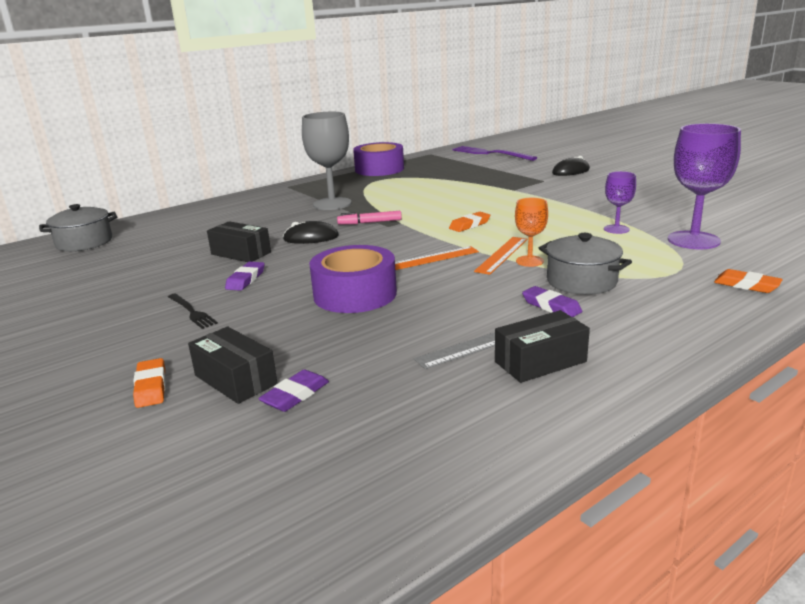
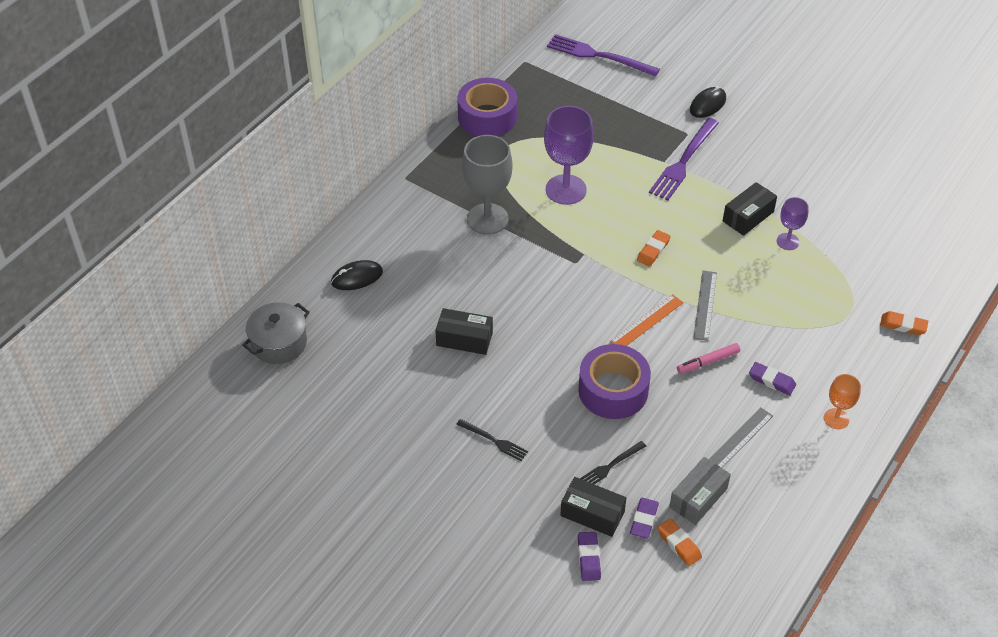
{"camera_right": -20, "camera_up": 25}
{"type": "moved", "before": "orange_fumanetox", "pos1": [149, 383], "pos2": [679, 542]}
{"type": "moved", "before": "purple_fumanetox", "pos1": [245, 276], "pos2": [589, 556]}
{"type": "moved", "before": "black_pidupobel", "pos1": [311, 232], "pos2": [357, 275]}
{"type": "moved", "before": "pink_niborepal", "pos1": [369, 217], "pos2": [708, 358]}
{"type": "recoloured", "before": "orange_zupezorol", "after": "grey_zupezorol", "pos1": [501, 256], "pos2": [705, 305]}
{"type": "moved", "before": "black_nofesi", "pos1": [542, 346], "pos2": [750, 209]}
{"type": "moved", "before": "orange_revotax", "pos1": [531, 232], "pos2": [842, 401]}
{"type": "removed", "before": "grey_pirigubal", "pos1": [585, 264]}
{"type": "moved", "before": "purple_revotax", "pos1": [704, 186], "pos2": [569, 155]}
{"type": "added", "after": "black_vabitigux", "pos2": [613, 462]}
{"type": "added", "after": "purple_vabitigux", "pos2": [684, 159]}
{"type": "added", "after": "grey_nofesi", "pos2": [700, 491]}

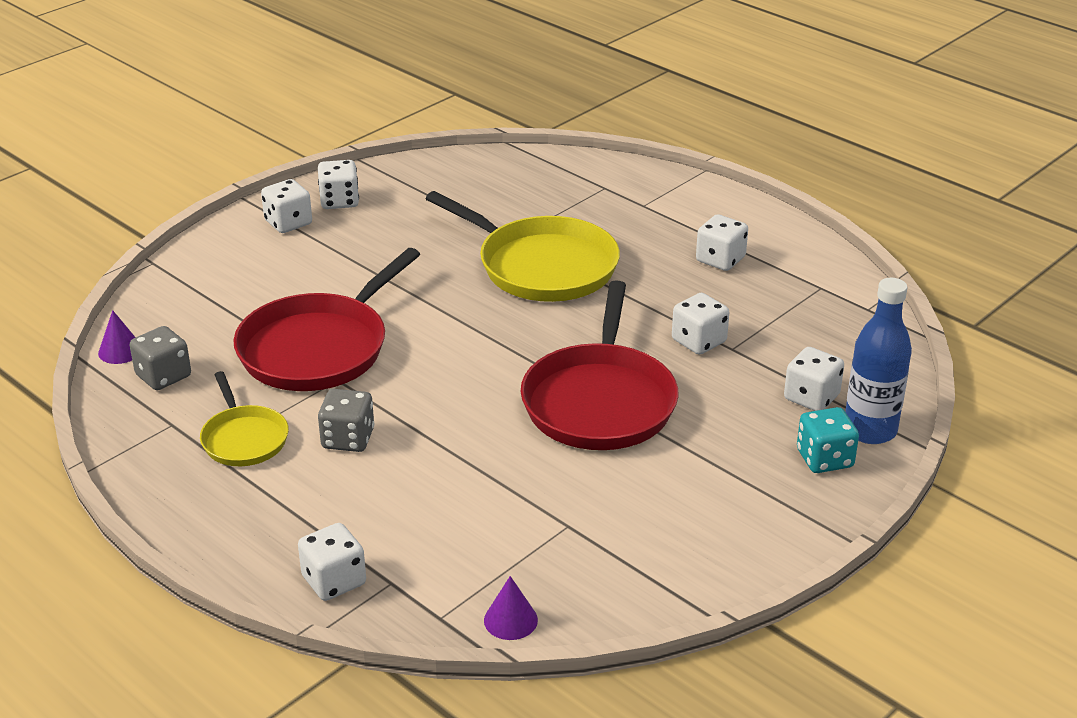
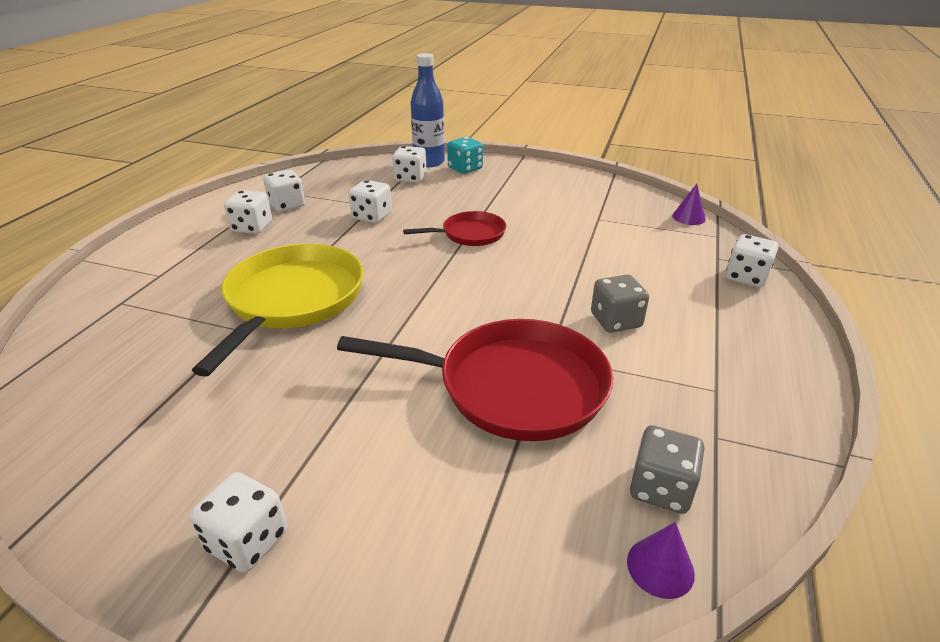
{"camera_right": -115, "camera_up": 0}
{"type": "removed", "before": "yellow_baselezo", "pos1": [244, 418]}
{"type": "moved", "before": "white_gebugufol", "pos1": [338, 184], "pos2": [284, 191]}
{"type": "resized", "before": "red_baselezo", "pos1": [599, 365], "pos2": [454, 228], "scale": 0.54}

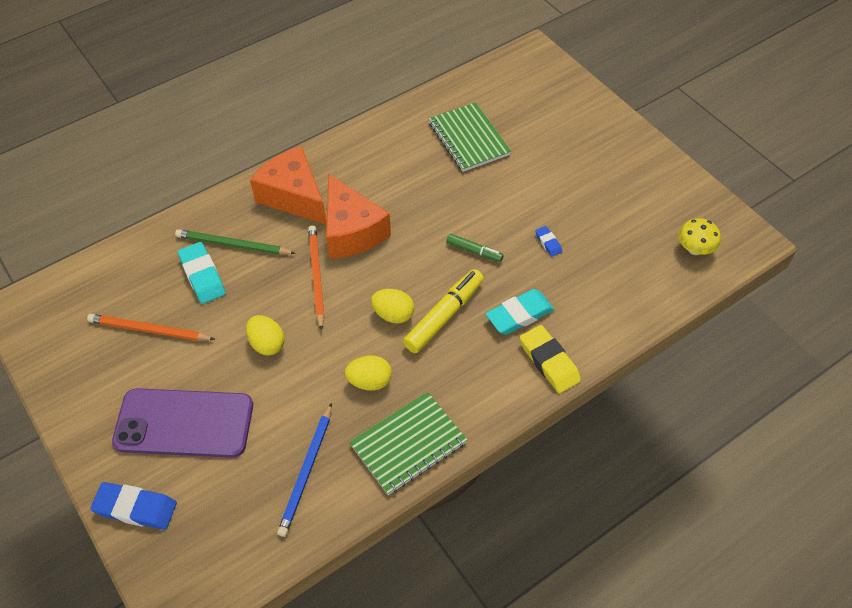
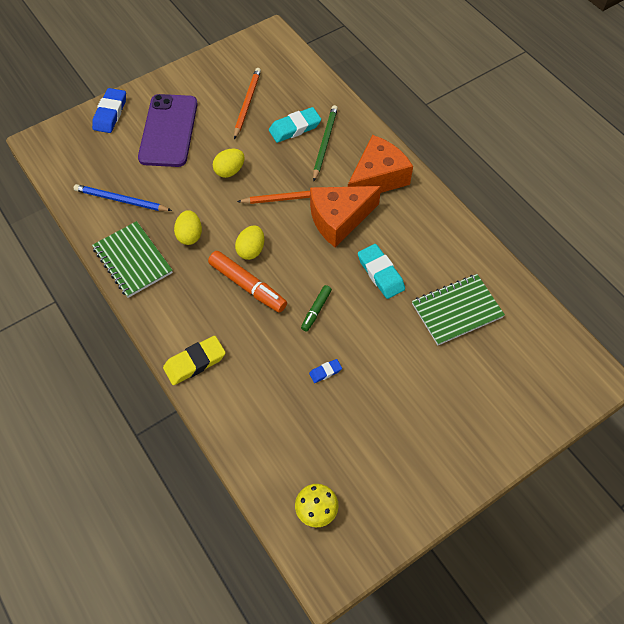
{"camera_right": 90, "camera_up": 5}
{"type": "recoloured", "before": "yellow_niborepal", "after": "orange_niborepal", "pos1": [443, 311], "pos2": [247, 282]}
{"type": "moved", "before": "turquoise_fumanetox", "pos1": [520, 312], "pos2": [381, 271]}

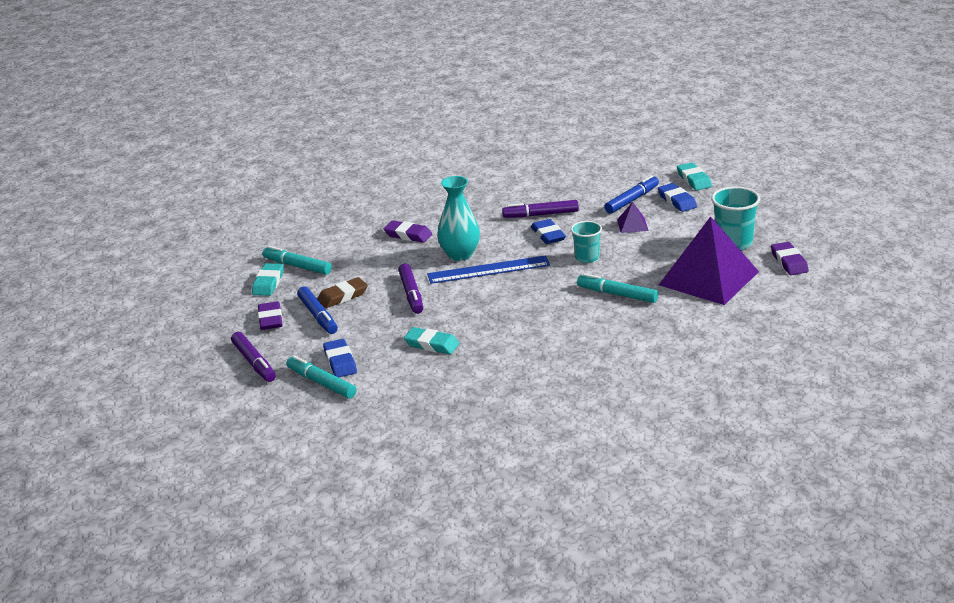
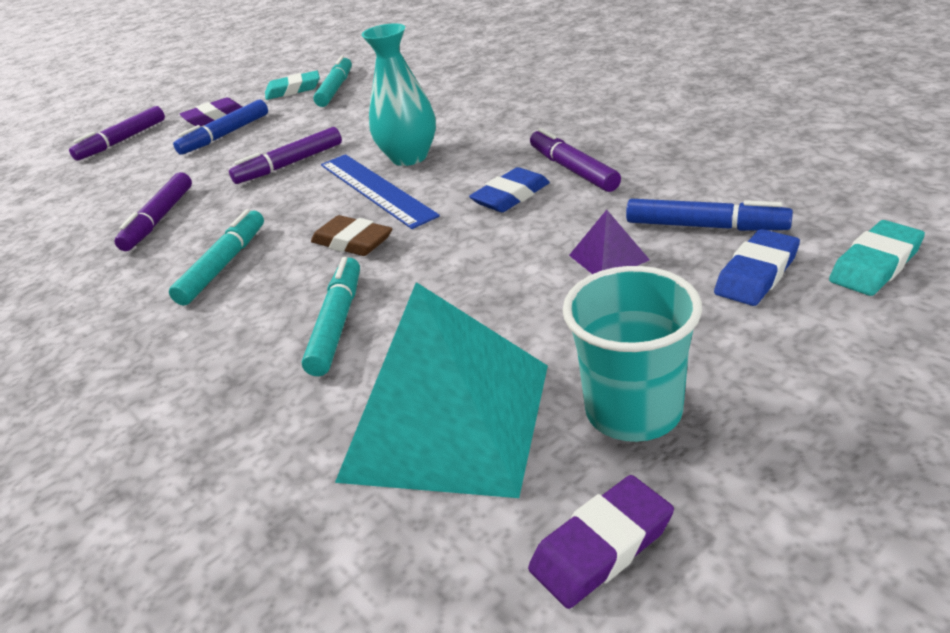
{"camera_right": 70, "camera_up": 5}
{"type": "moved", "before": "turquoise_niborepal", "pos1": [322, 377], "pos2": [216, 257]}
{"type": "moved", "before": "brown_fumanetox", "pos1": [342, 292], "pos2": [351, 235]}
{"type": "removed", "before": "blue_fumanetox", "pos1": [340, 358]}
{"type": "removed", "before": "purple_fumanetox", "pos1": [408, 231]}
{"type": "replaced", "before": "turquoise_fumanetox", "after": "purple_niborepal", "pos1": [431, 340], "pos2": [153, 211]}
{"type": "removed", "before": "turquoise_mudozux", "pos1": [586, 242]}
{"type": "recoloured", "before": "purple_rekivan", "after": "turquoise_rekivan", "pos1": [709, 260], "pos2": [441, 390]}

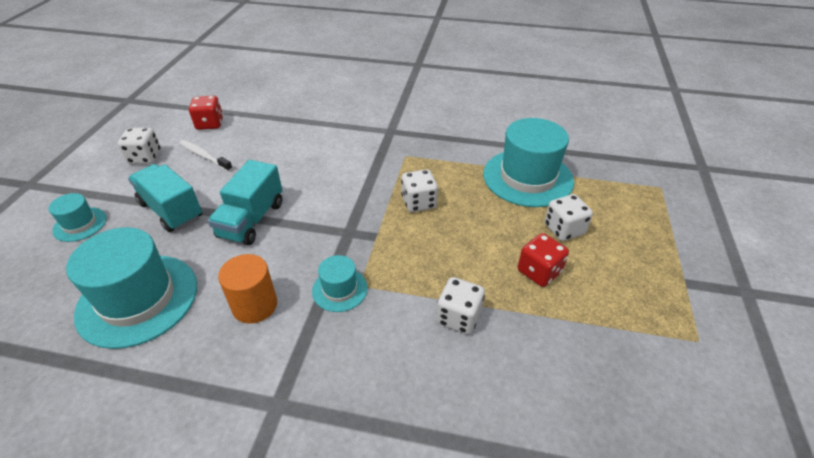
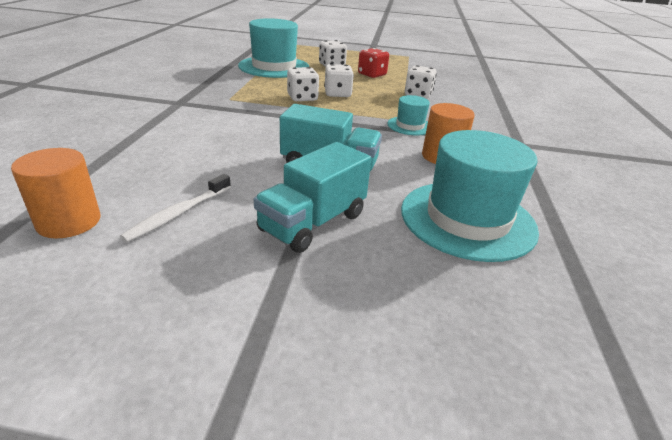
{"camera_right": -95, "camera_up": -10}
{"type": "removed", "before": "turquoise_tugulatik", "pos1": [77, 217]}
{"type": "moved", "before": "white_gebugufol", "pos1": [139, 146], "pos2": [339, 80]}
{"type": "replaced", "before": "red_gebugufol", "after": "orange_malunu", "pos1": [206, 113], "pos2": [55, 193]}

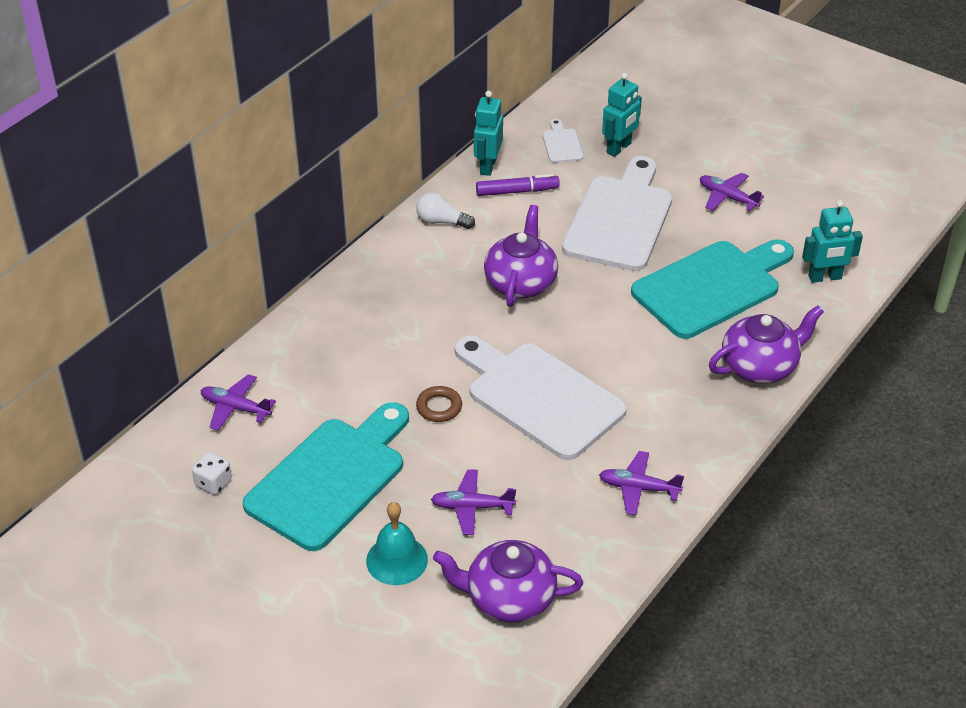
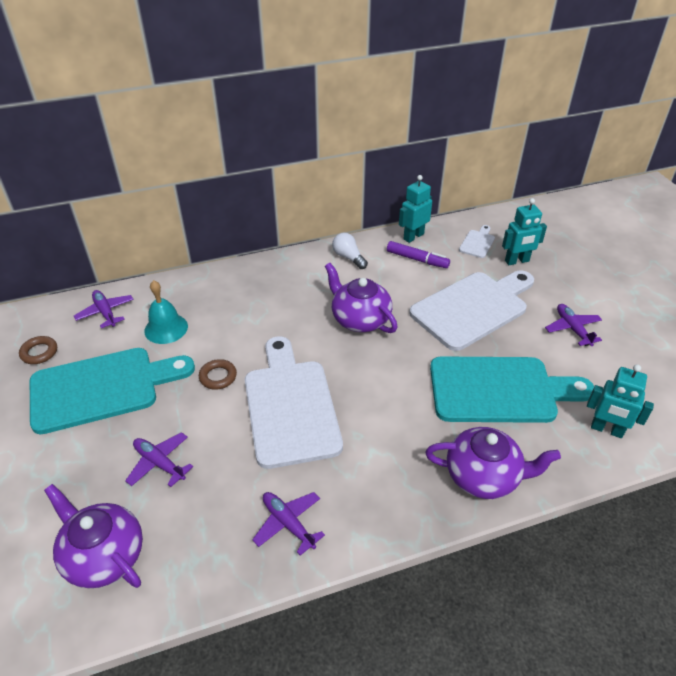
{"camera_right": 35, "camera_up": 0}
{"type": "replaced", "before": "white_gebugufol", "after": "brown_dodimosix", "pos1": [212, 473], "pos2": [38, 350]}
{"type": "moved", "before": "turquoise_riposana", "pos1": [397, 543], "pos2": [166, 312]}
{"type": "turned", "before": "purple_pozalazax", "pos1": [521, 256], "pos2": [361, 298], "turn": -90}

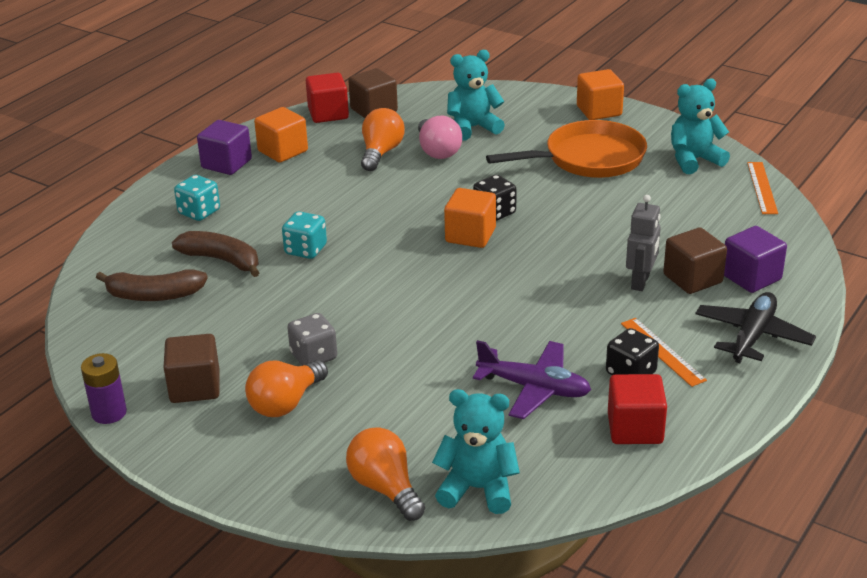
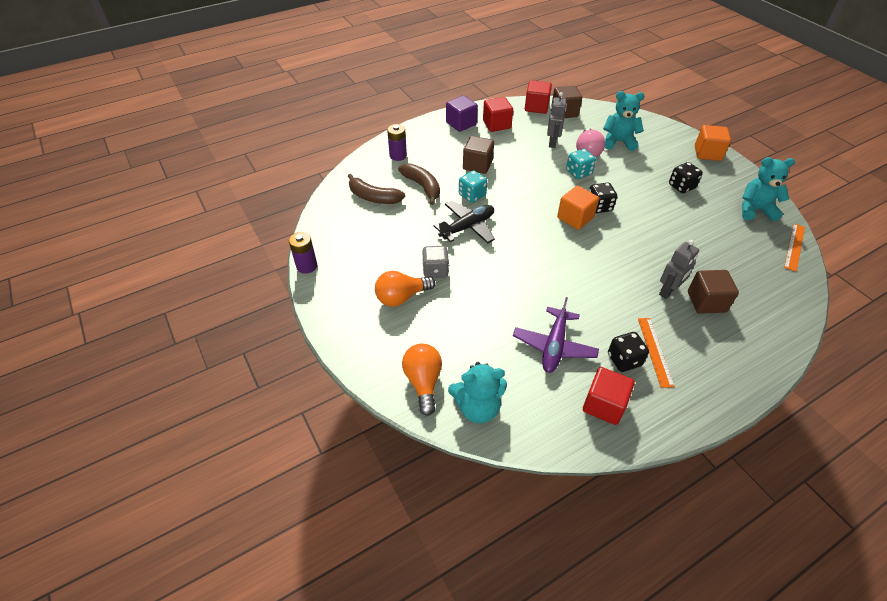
{"camera_right": 25, "camera_up": 15}
{"type": "moved", "before": "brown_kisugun", "pos1": [192, 368], "pos2": [478, 155]}
{"type": "moved", "before": "turquoise_gebugufol", "pos1": [197, 198], "pos2": [581, 164]}
{"type": "recoloured", "before": "orange_kisugun", "after": "red_kisugun", "pos1": [281, 134], "pos2": [498, 114]}
{"type": "replaced", "before": "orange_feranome", "after": "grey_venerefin", "pos1": [383, 139], "pos2": [557, 120]}
{"type": "turned", "before": "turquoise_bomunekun", "pos1": [476, 451], "pos2": [477, 392], "turn": 135}
{"type": "turned", "before": "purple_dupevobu", "pos1": [532, 379], "pos2": [556, 335], "turn": 60}
{"type": "replaced", "before": "orange_baselezo", "after": "black_gebugufol", "pos1": [566, 149], "pos2": [686, 177]}
{"type": "moved", "before": "black_dupevobu", "pos1": [755, 327], "pos2": [464, 222]}
{"type": "removed", "before": "purple_kisugun", "pos1": [755, 259]}
{"type": "added", "after": "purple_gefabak", "pos2": [397, 142]}

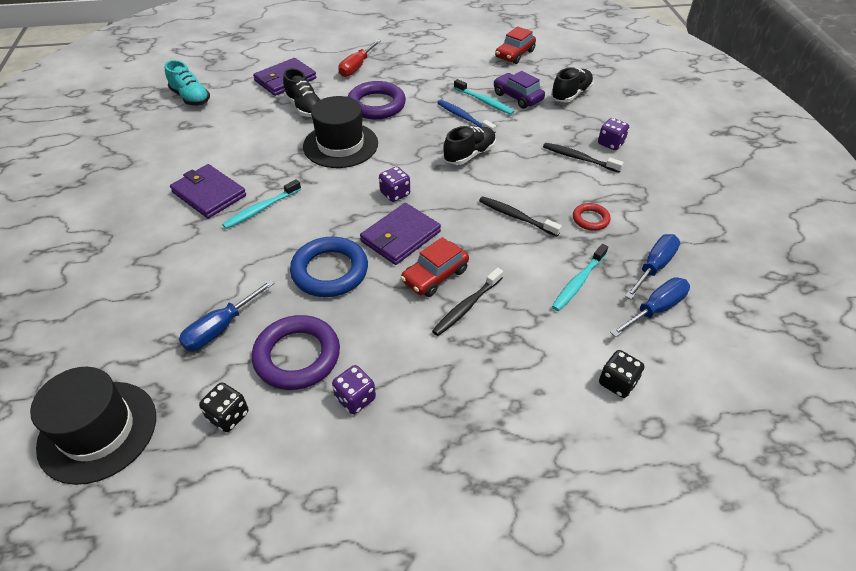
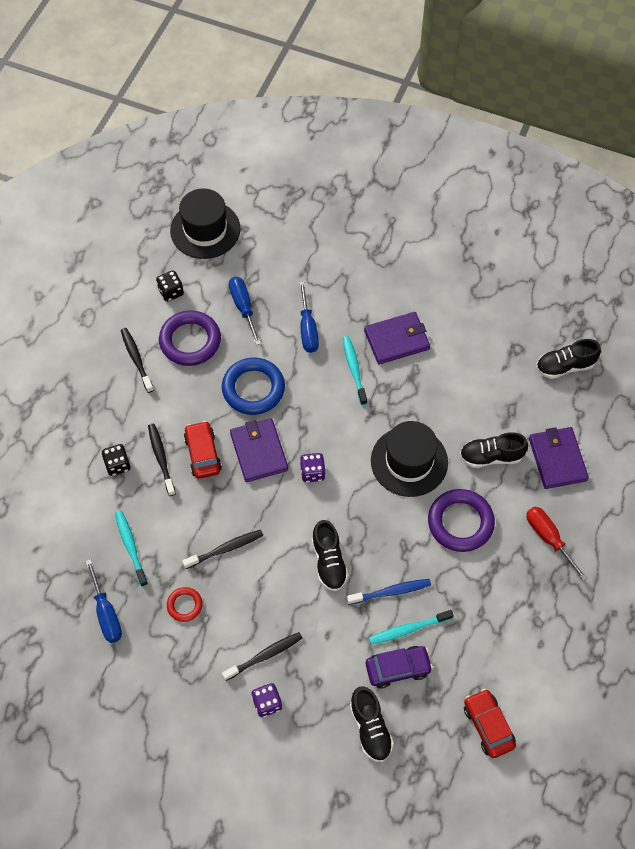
{"camera_right": 120, "camera_up": 15}
{"type": "recoloured", "before": "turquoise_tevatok", "after": "black_tevatok", "pos1": [187, 83], "pos2": [568, 359]}
{"type": "replaced", "before": "purple_gebugufol", "after": "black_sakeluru", "pos1": [354, 389], "pos2": [137, 360]}
{"type": "moved", "before": "black_gebugufol", "pos1": [621, 374], "pos2": [116, 460]}
{"type": "moved", "before": "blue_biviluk", "pos1": [650, 307], "pos2": [309, 317]}

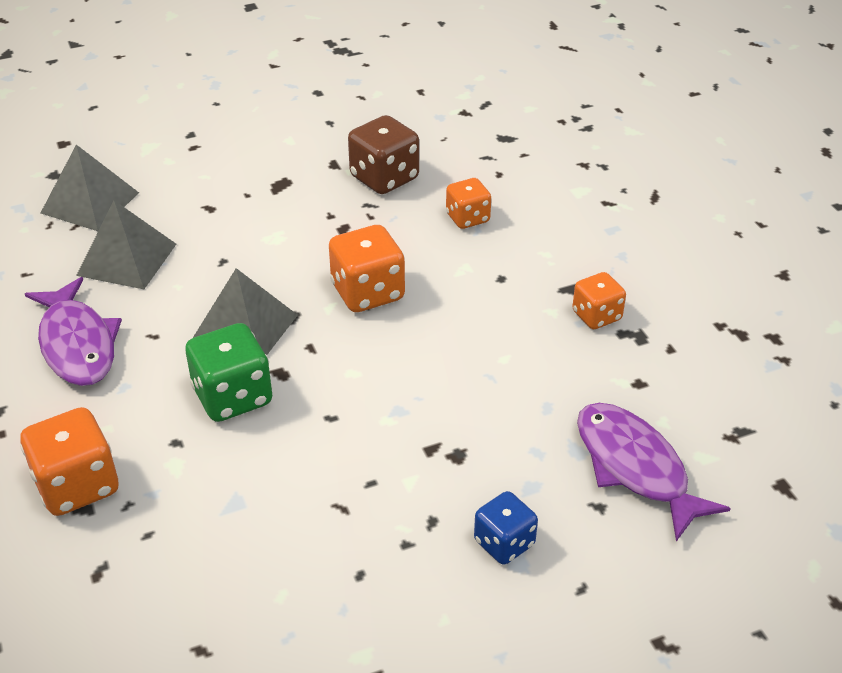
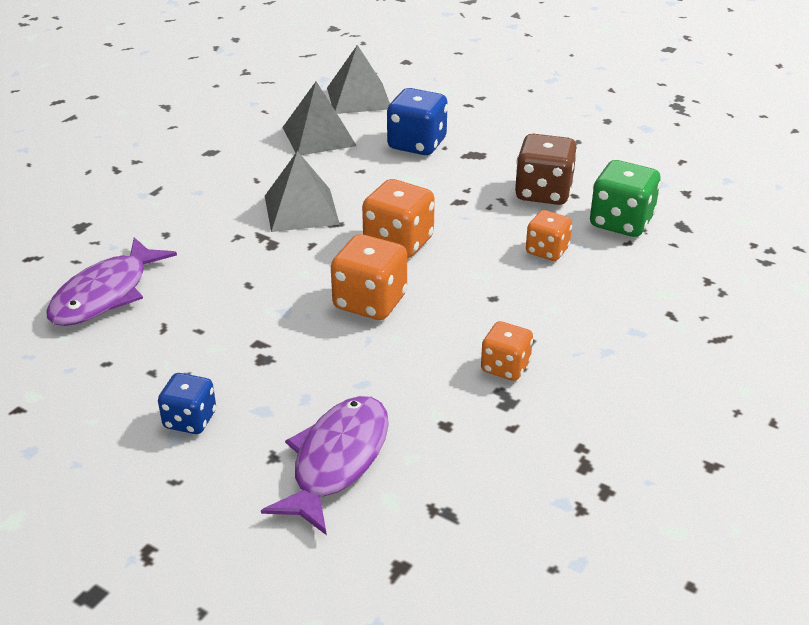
{"camera_right": 55, "camera_up": -5}
{"type": "moved", "before": "orange_gebugufol", "pos1": [69, 461], "pos2": [369, 277]}
{"type": "moved", "before": "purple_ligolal", "pos1": [73, 331], "pos2": [111, 281]}
{"type": "moved", "before": "green_gebugufol", "pos1": [229, 372], "pos2": [625, 198]}
{"type": "added", "after": "blue_gebugufol", "pos2": [417, 121]}

